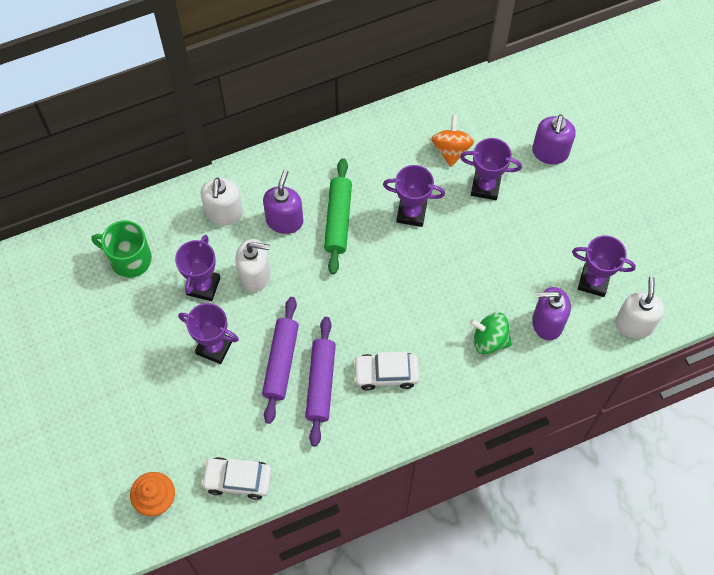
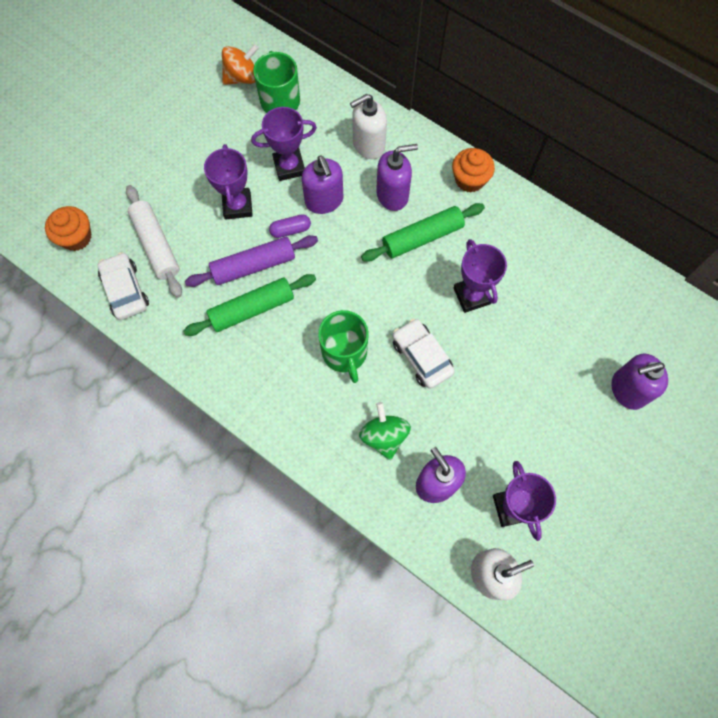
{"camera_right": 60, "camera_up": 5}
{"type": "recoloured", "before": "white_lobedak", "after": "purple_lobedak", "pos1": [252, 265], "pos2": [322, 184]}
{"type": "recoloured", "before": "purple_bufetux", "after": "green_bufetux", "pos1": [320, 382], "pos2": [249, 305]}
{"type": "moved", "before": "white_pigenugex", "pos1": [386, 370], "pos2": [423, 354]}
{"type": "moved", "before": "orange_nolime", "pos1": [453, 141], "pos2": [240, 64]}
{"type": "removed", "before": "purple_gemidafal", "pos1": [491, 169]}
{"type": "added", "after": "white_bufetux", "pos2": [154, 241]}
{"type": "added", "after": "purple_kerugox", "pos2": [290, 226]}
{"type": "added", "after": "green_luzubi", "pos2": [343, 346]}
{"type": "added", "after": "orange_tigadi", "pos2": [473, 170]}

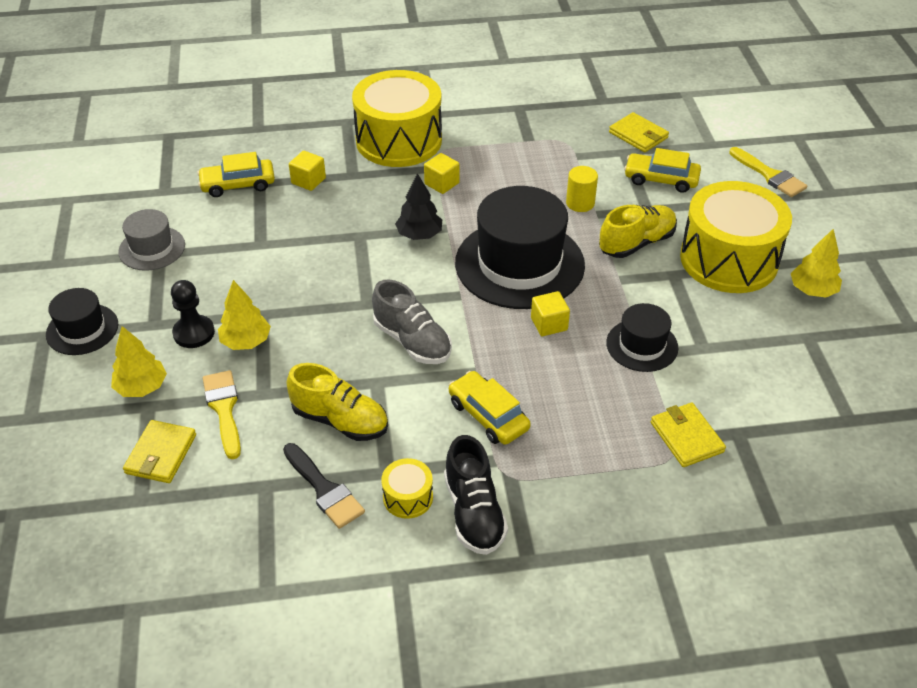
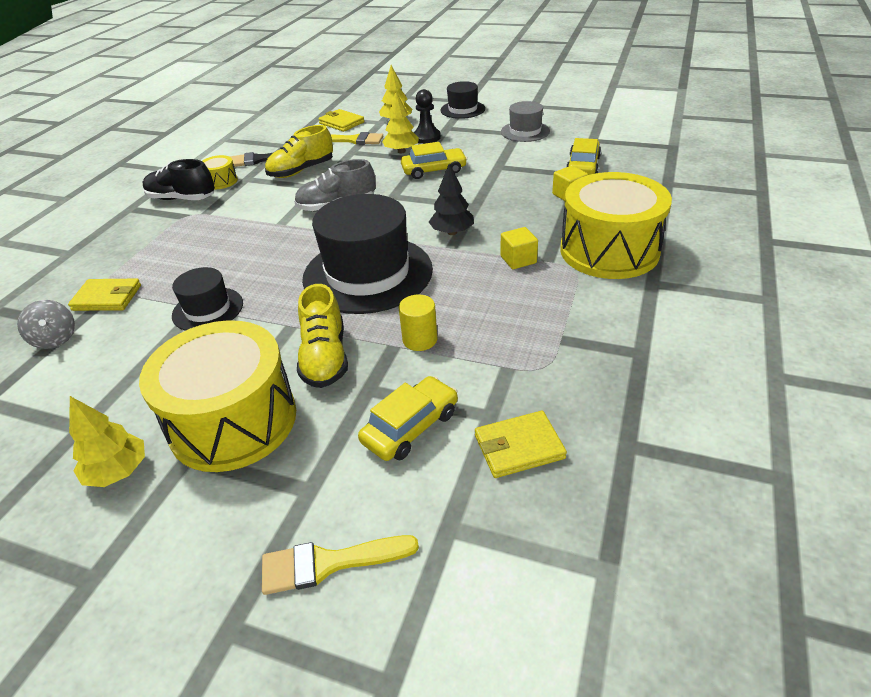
{"camera_right": 120, "camera_up": -5}
{"type": "moved", "before": "yellow_pigenugex", "pos1": [490, 408], "pos2": [434, 160]}
{"type": "removed", "before": "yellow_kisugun", "pos1": [550, 313]}
{"type": "added", "after": "grey_nolime", "pos2": [46, 324]}

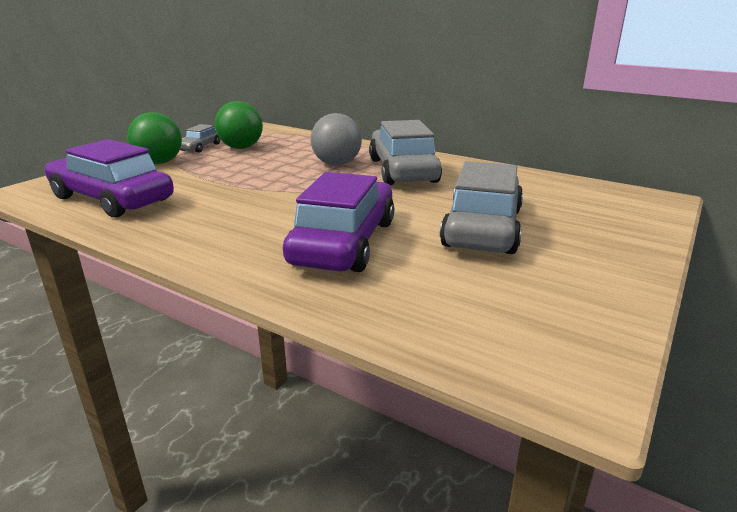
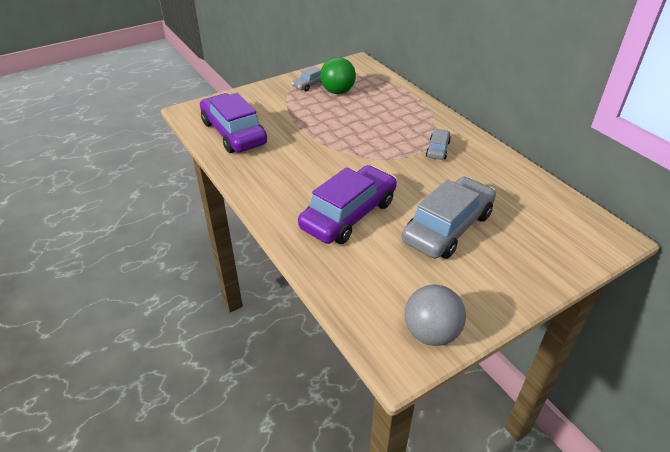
{"camera_right": 25, "camera_up": 15}
{"type": "removed", "before": "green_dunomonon", "pos1": [154, 138]}
{"type": "moved", "before": "grey_dunomonon", "pos1": [336, 139], "pos2": [435, 315]}
{"type": "resized", "before": "grey_pigenugex", "pos1": [405, 152], "pos2": [438, 144], "scale": 0.47}

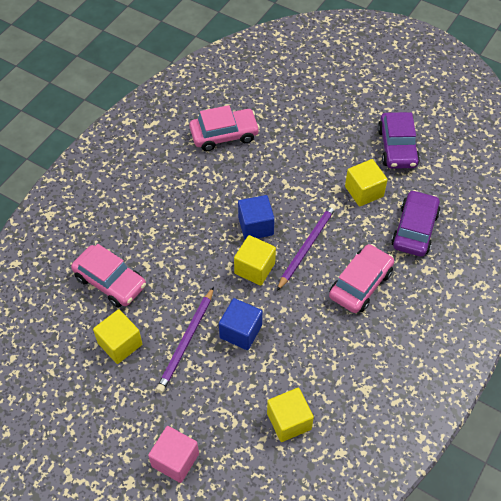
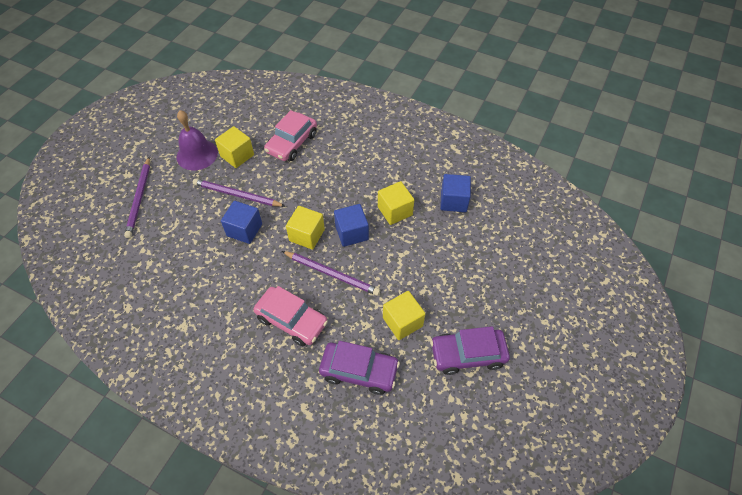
{"camera_right": 85, "camera_up": 0}
{"type": "replaced", "before": "pink_kisugun", "after": "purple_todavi", "pos1": [173, 454], "pos2": [137, 197]}
{"type": "replaced", "before": "pink_pigenugex", "after": "blue_kisugun", "pos1": [224, 128], "pos2": [455, 193]}
{"type": "moved", "before": "yellow_kisugun", "pos1": [290, 415], "pos2": [396, 203]}
{"type": "added", "after": "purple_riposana", "pos2": [197, 140]}

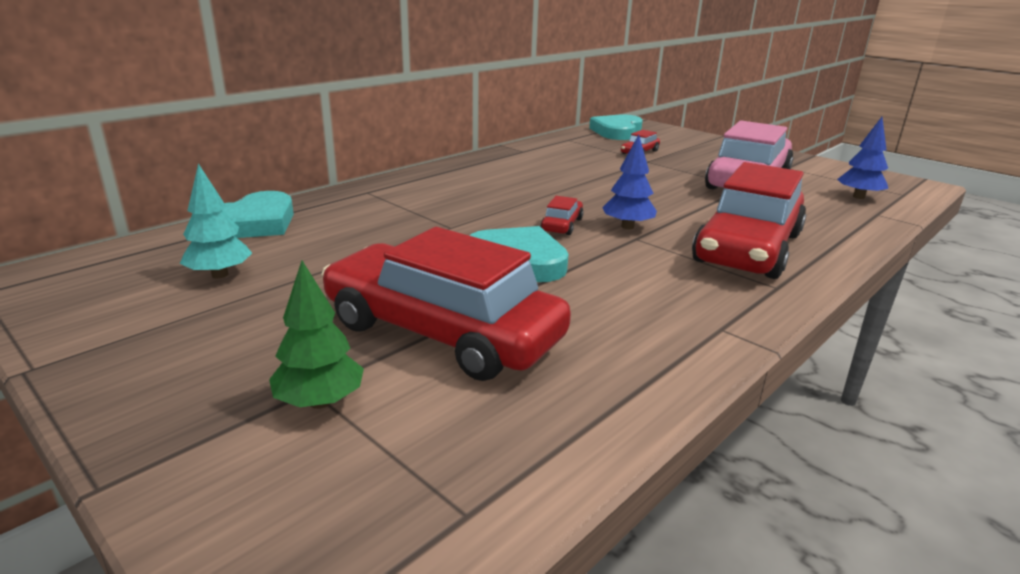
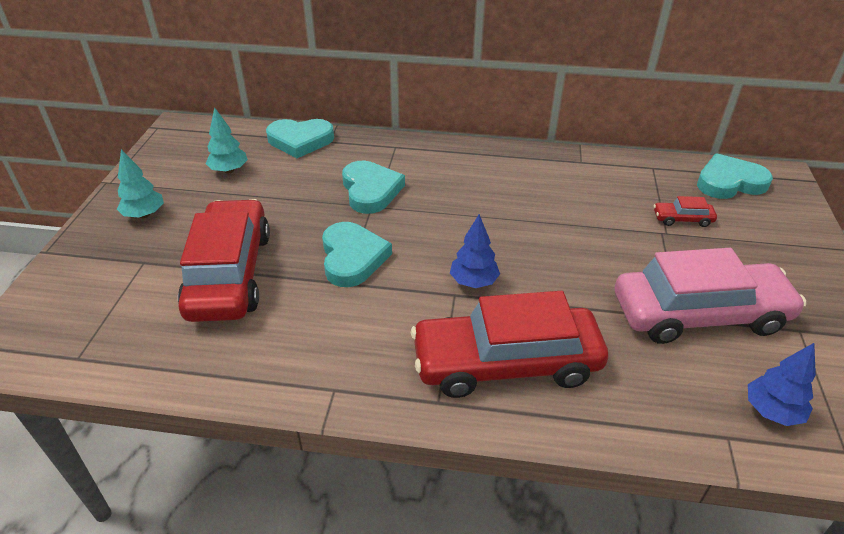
{"camera_right": 55, "camera_up": 15}
{"type": "removed", "before": "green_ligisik", "pos1": [316, 334]}
{"type": "removed", "before": "red_pigenugex", "pos1": [562, 215]}
{"type": "added", "after": "turquoise_ligisik", "pos2": [140, 183]}
{"type": "added", "after": "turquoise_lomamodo", "pos2": [373, 187]}

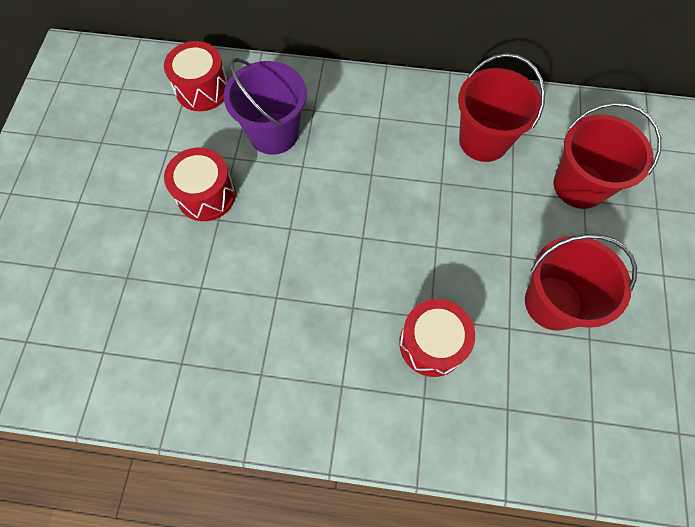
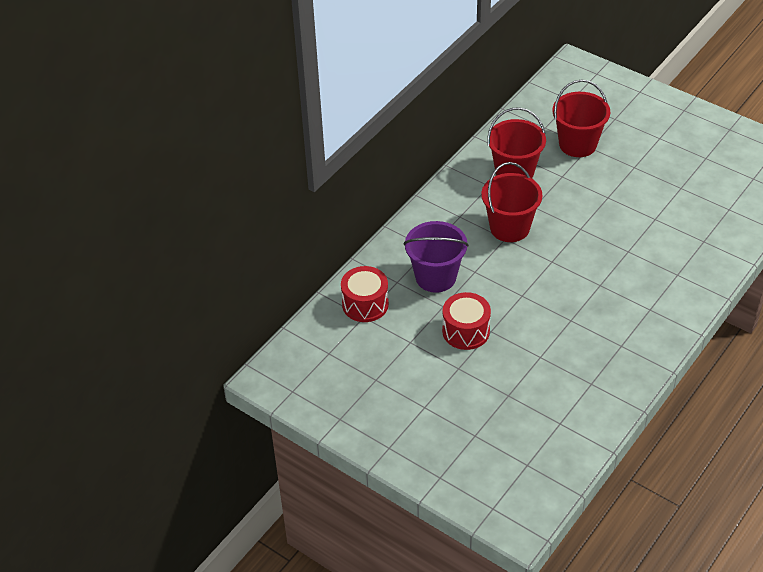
{"camera_right": -60, "camera_up": -20}
{"type": "removed", "before": "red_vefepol", "pos1": [437, 338]}
{"type": "moved", "before": "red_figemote", "pos1": [581, 282], "pos2": [511, 202]}

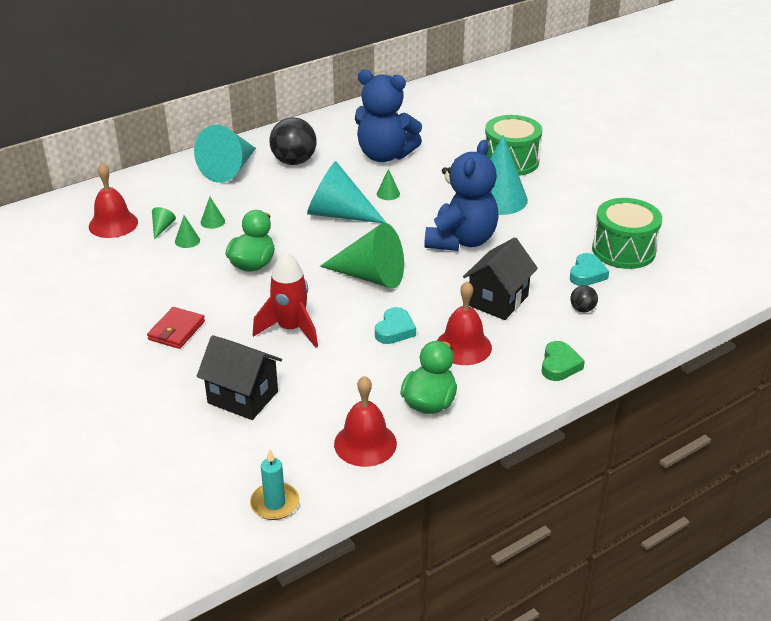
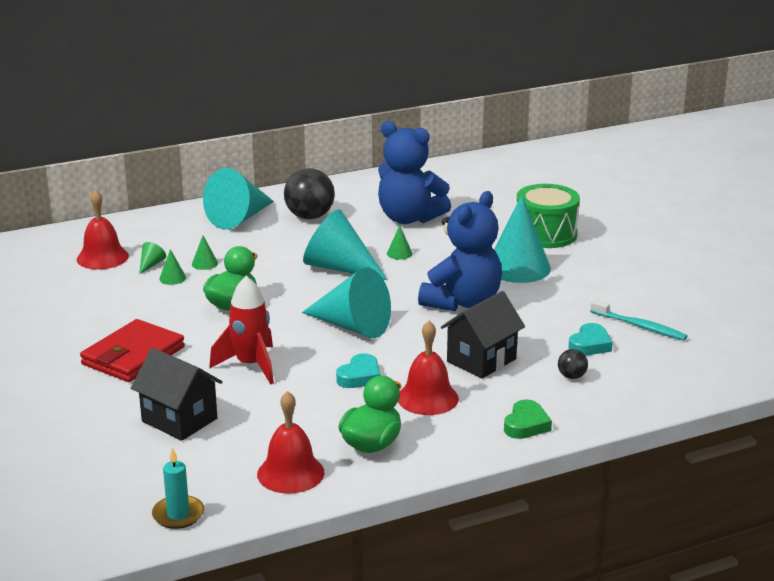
{"camera_right": 10, "camera_up": -10}
{"type": "resized", "before": "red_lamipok", "pos1": [176, 328], "pos2": [132, 350], "scale": 1.63}
{"type": "recoloured", "before": "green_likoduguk", "after": "turquoise_likoduguk", "pos1": [362, 255], "pos2": [346, 302]}
{"type": "replaced", "before": "green_vefepol", "after": "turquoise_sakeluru", "pos1": [627, 233], "pos2": [638, 320]}

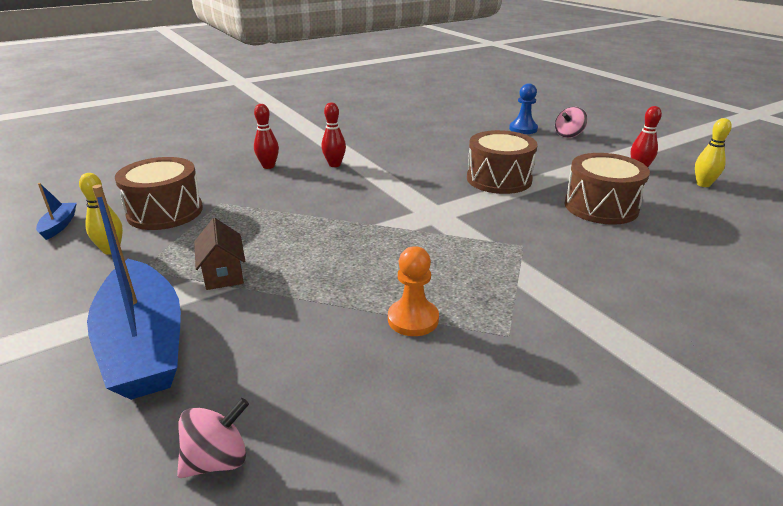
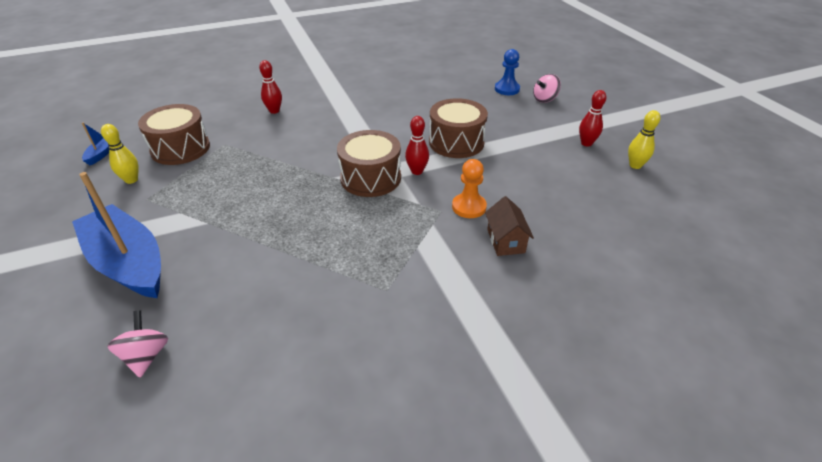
{"camera_right": 10, "camera_up": 10}
{"type": "turned", "before": "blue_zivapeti", "pos1": [134, 292], "pos2": [116, 235], "turn": 150}
{"type": "turned", "before": "pink_nolime", "pos1": [213, 438], "pos2": [137, 344], "turn": -75}
{"type": "moved", "before": "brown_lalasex", "pos1": [219, 254], "pos2": [509, 226]}
{"type": "moved", "before": "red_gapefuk", "pos1": [333, 134], "pos2": [417, 145]}
{"type": "moved", "before": "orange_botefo", "pos1": [413, 291], "pos2": [469, 188]}
{"type": "moved", "before": "brown_vefepol", "pos1": [607, 189], "pos2": [369, 163]}

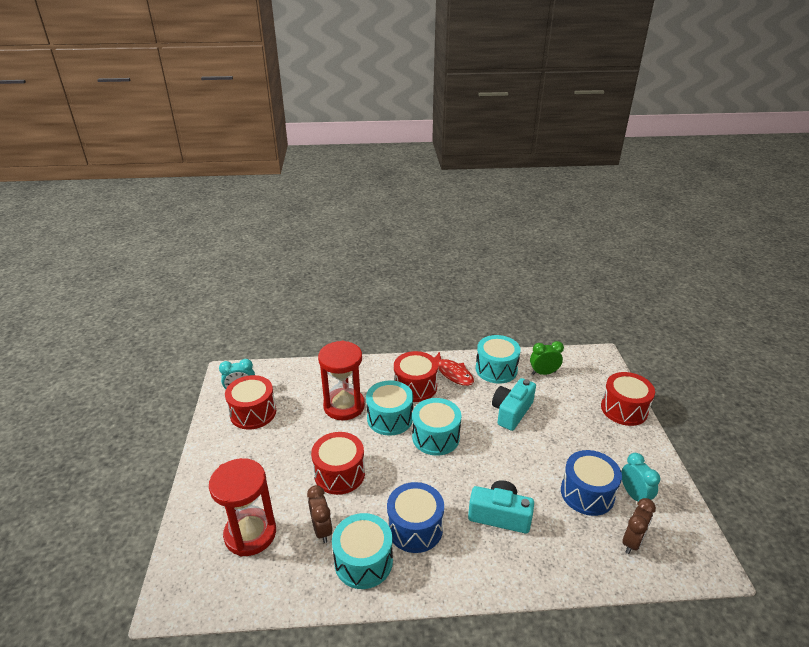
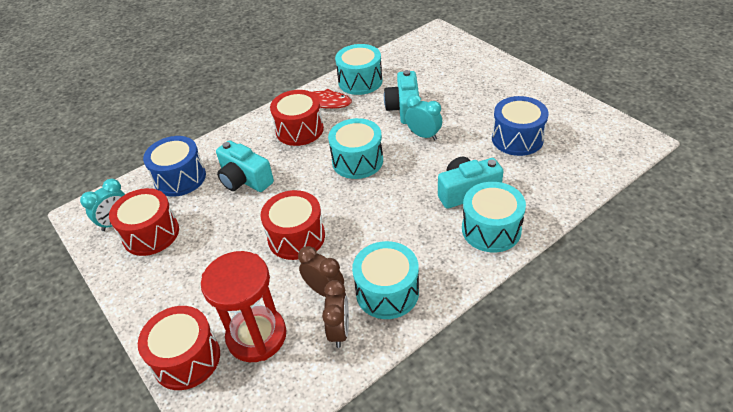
{"camera_right": -30, "camera_up": 10}
{"type": "replaced", "before": "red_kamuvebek", "after": "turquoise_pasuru", "pos1": [341, 380], "pos2": [245, 166]}
{"type": "moved", "before": "turquoise_vefepol", "pos1": [389, 408], "pos2": [494, 217]}
{"type": "moved", "before": "blue_vefepol", "pos1": [415, 517], "pos2": [174, 166]}
{"type": "removed", "before": "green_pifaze", "pos1": [547, 358]}
{"type": "moved", "before": "red_vefepol", "pos1": [628, 399], "pos2": [179, 348]}
{"type": "moved", "before": "turquoise_pifaze", "pos1": [640, 477], "pos2": [423, 117]}
{"type": "moved", "before": "brown_pifaze", "pos1": [639, 526], "pos2": [335, 314]}

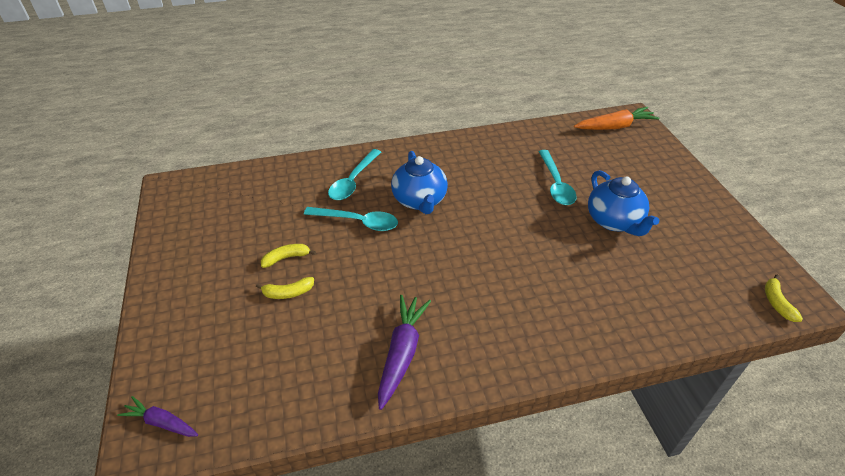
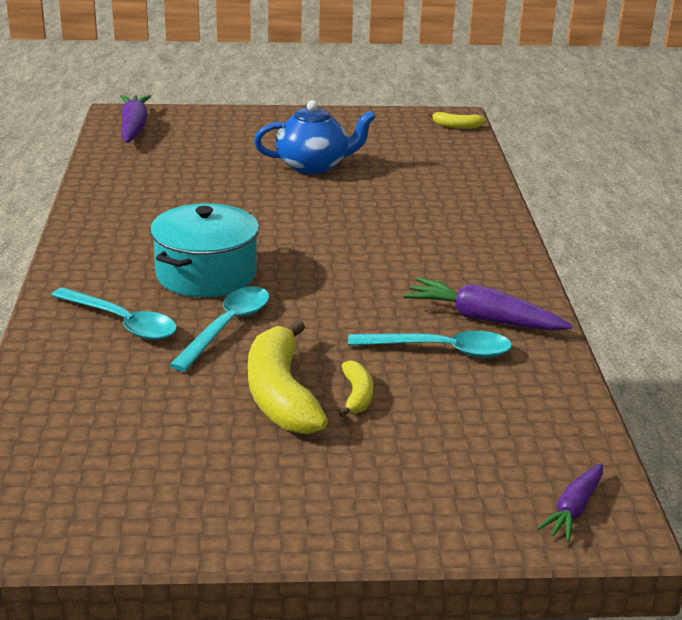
{"camera_right": -80, "camera_up": -15}
{"type": "resized", "before": "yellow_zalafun", "pos1": [288, 256], "pos2": [288, 377], "scale": 2.05}
{"type": "replaced", "before": "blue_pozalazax", "after": "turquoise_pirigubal", "pos1": [419, 182], "pos2": [204, 250]}
{"type": "moved", "before": "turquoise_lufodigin", "pos1": [558, 177], "pos2": [430, 344]}
{"type": "recoloured", "before": "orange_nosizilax", "after": "purple_nosizilax", "pos1": [617, 118], "pos2": [135, 119]}

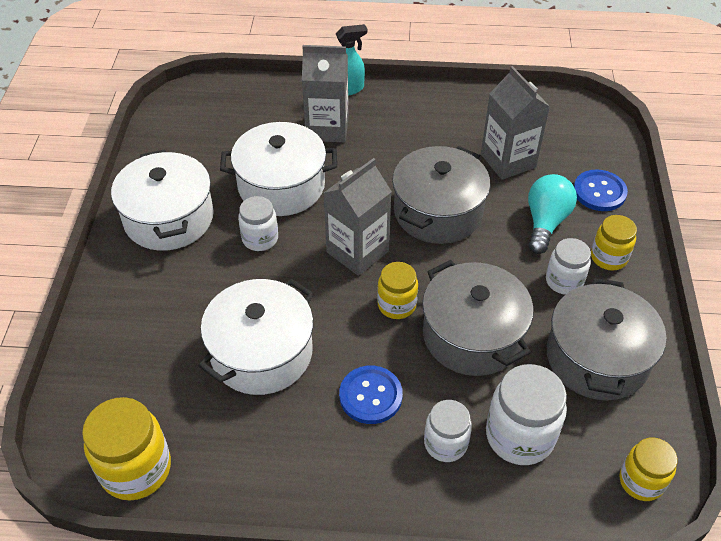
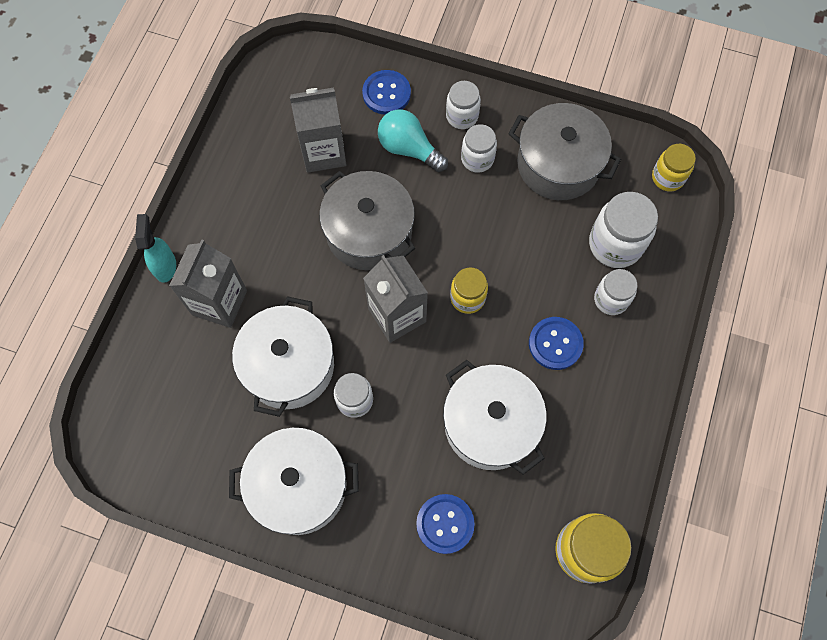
{"camera_right": -75, "camera_up": 20}
{"type": "removed", "before": "grey_pirigubal", "pos1": [478, 318]}
{"type": "recoloured", "before": "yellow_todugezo", "after": "white_todugezo", "pos1": [614, 243], "pos2": [463, 105]}
{"type": "added", "after": "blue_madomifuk", "pos2": [445, 524]}

